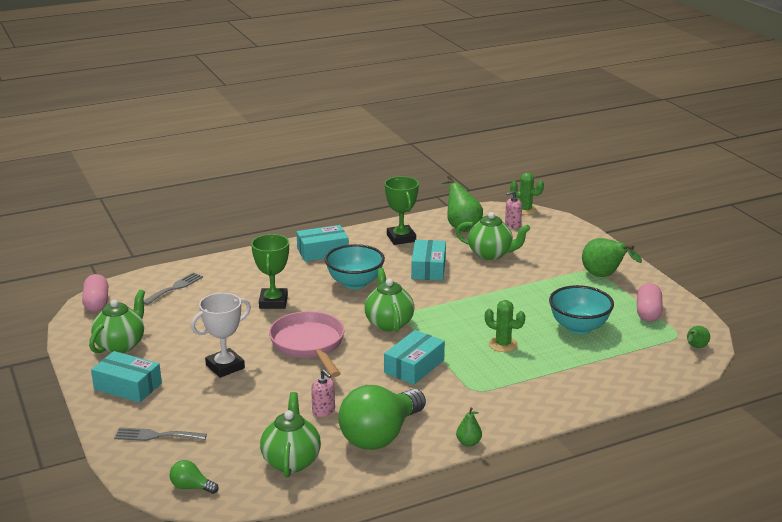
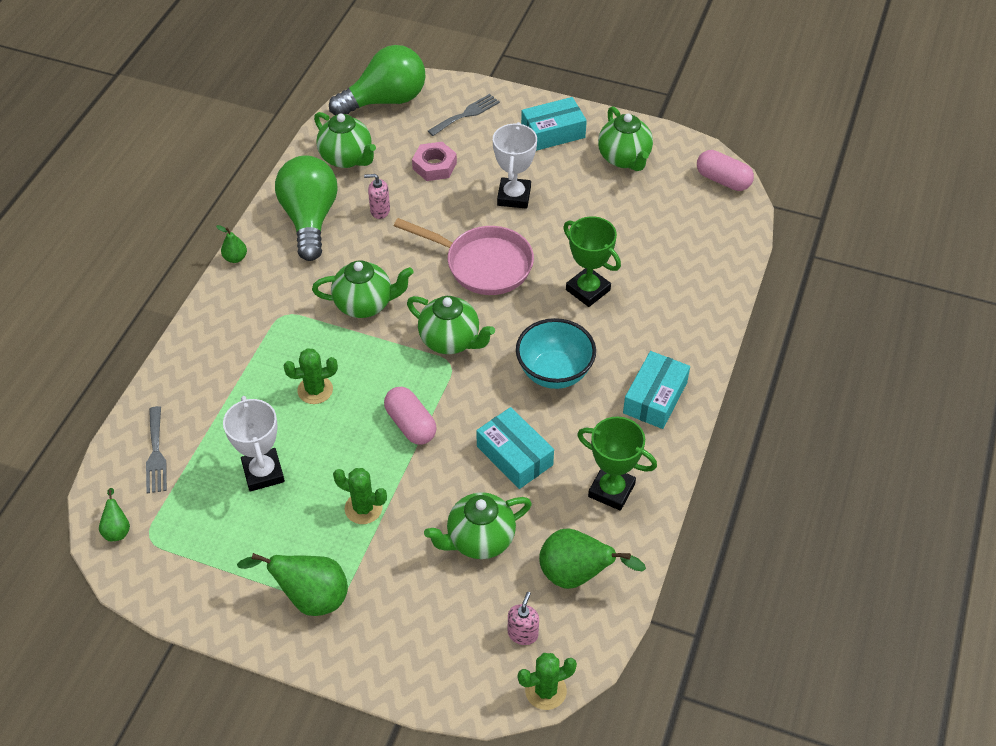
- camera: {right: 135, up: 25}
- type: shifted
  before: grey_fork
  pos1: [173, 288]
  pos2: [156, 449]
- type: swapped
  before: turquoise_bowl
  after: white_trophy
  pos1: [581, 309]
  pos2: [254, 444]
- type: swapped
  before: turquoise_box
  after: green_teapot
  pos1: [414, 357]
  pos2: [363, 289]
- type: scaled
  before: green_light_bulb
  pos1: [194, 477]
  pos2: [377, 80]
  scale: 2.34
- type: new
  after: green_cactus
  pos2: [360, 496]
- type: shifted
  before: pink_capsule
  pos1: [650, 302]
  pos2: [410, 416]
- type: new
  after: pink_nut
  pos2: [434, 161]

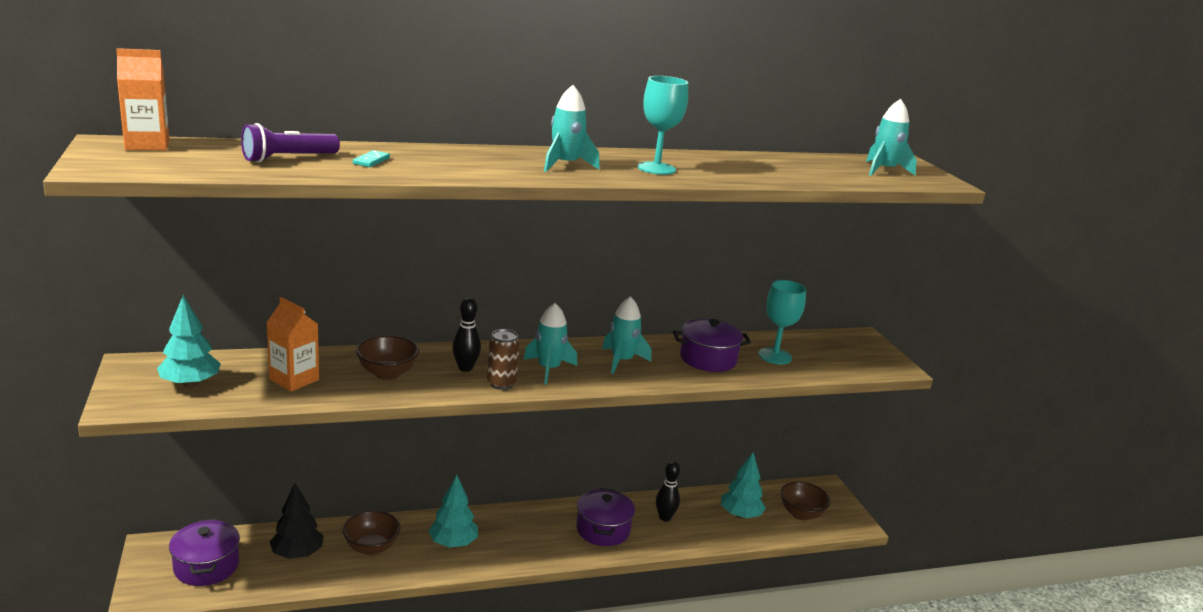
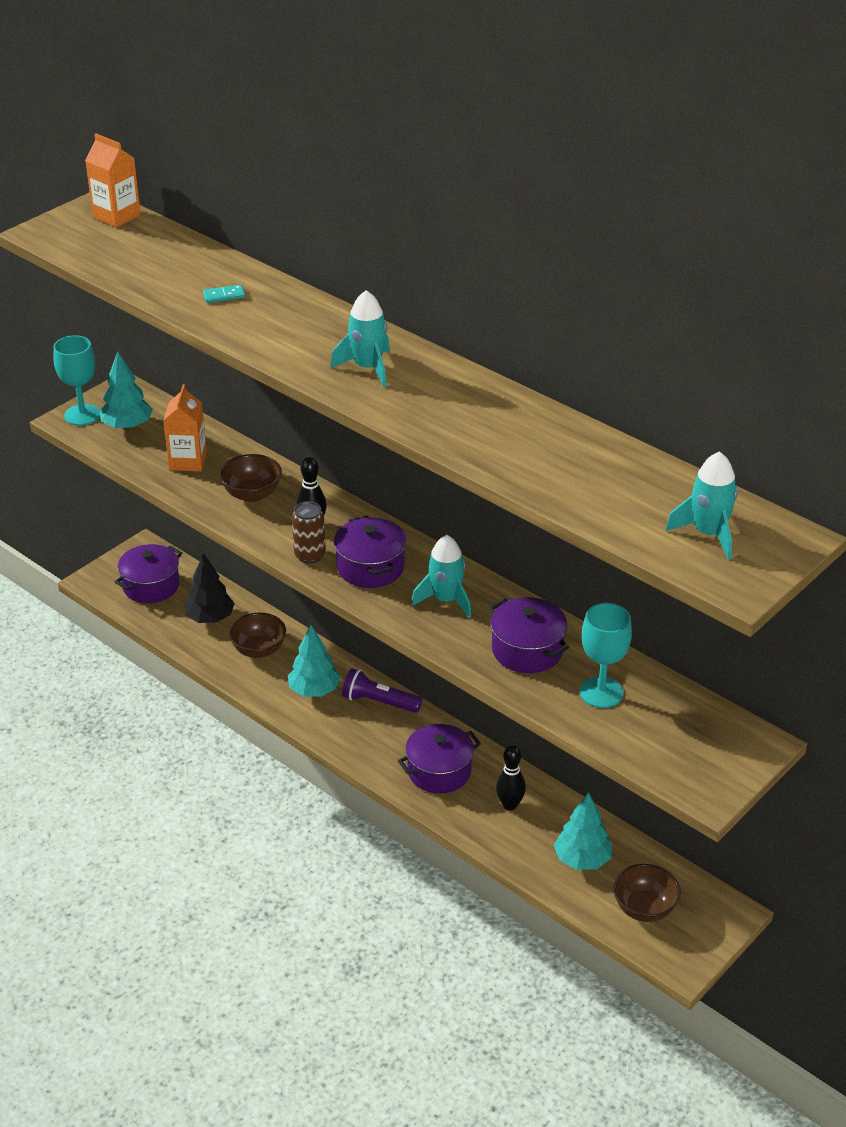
- camera: {right: 60, up: 15}
- type: shifted
  before: turquoise_goblet
  pos1: [663, 125]
  pos2: [76, 380]
- type: swapped
  before: turquoise_rocket
  after: purple_pot
  pos1: [550, 344]
  pos2: [370, 552]
- type: shifted
  before: purple_flashlight
  pos1: [290, 143]
  pos2: [382, 690]

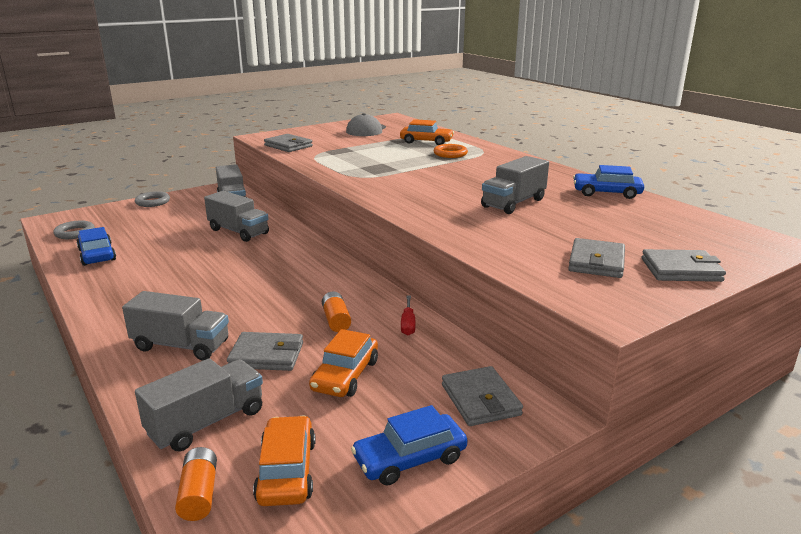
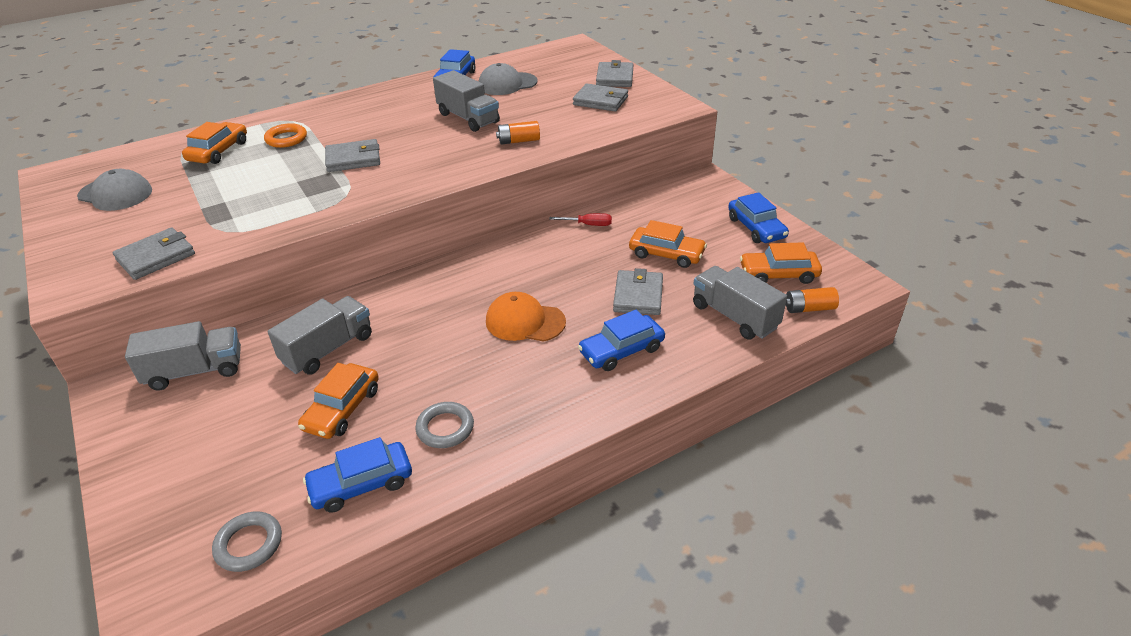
- camera: {right: -85, up: 15}
- type: new
  after: orange_car
  pos2: [338, 401]
- type: shifted
  before: grey_wallet
  pos1: [482, 396]
  pos2: [352, 155]
- type: shifted
  before: grey_ring
  pos1: [152, 199]
  pos2: [444, 425]
- type: new
  after: grey_cap
  pos2: [508, 79]
- type: new
  after: orange_cap
  pos2: [526, 317]
- type: shifted
  before: orange_battery
  pos1: [336, 312]
  pos2: [518, 133]
- type: swapped
  before: grey_truck
  after: blue_car
  pos1: [175, 326]
  pos2: [621, 340]

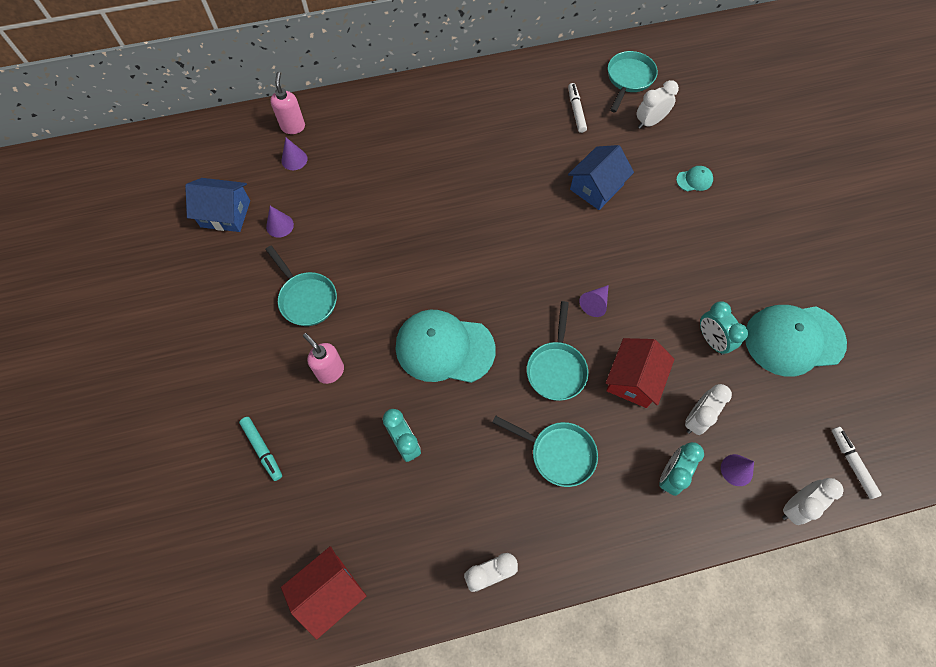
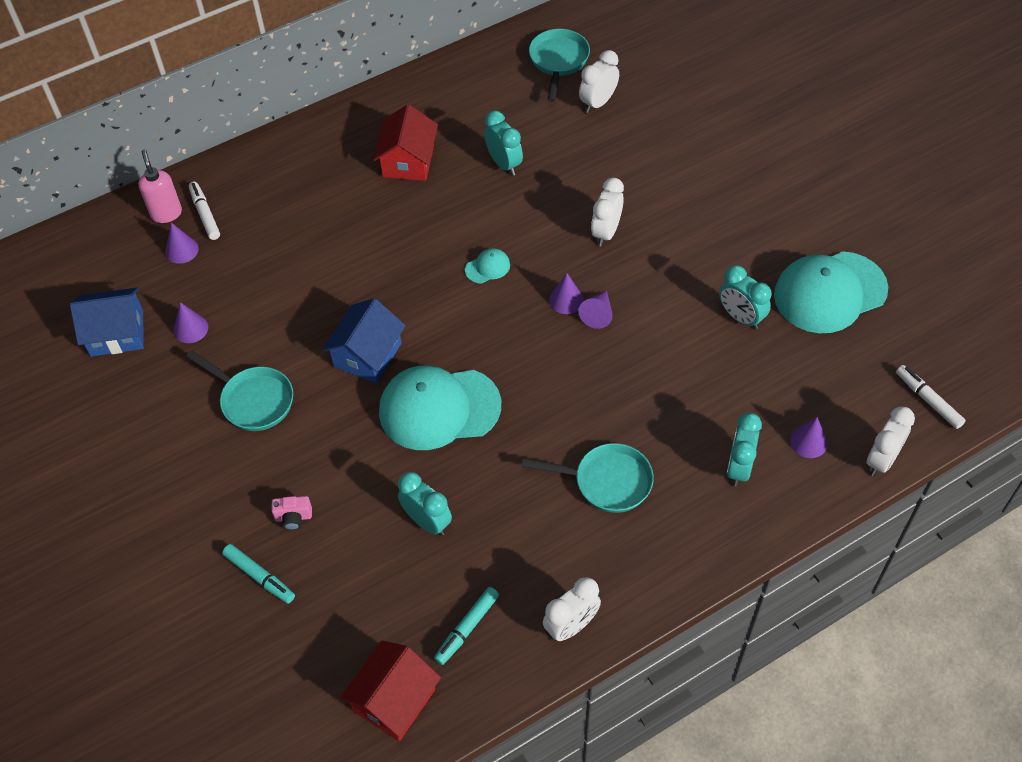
- camera: {right: -15, up: -10}
- type: shifted
  before: white_marker
  pos1: [577, 108]
  pos2: [204, 211]
- type: new
  after: pink_camera
  pos2: [291, 513]
- type: shifted
  before: blue_house
  pos1: [601, 177]
  pos2: [364, 340]
- type: shifted
  before: red_house
  pos1: [640, 373]
  pos2: [405, 142]
- type: new
  after: turquoise_marker
  pos2: [466, 626]
- type: shifted
  before: turquoise_cap
  pos1: [694, 178]
  pos2: [487, 266]
- type: new
  after: turquoise_clock
  pos2: [503, 143]
- type: new
  after: purple_cone
  pos2: [566, 293]
- type: shifted
  before: white_clock
  pos1: [708, 409]
  pos2: [607, 212]
- type: gone
  before: pink_soap_dispenser
  pos1: [323, 358]
- type: gone
  before: turquoise_pan
  pos1: [557, 351]

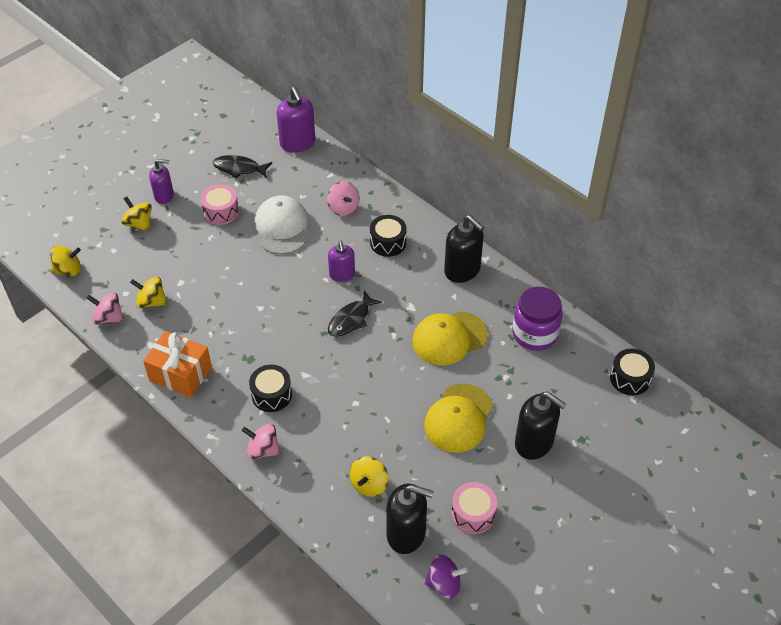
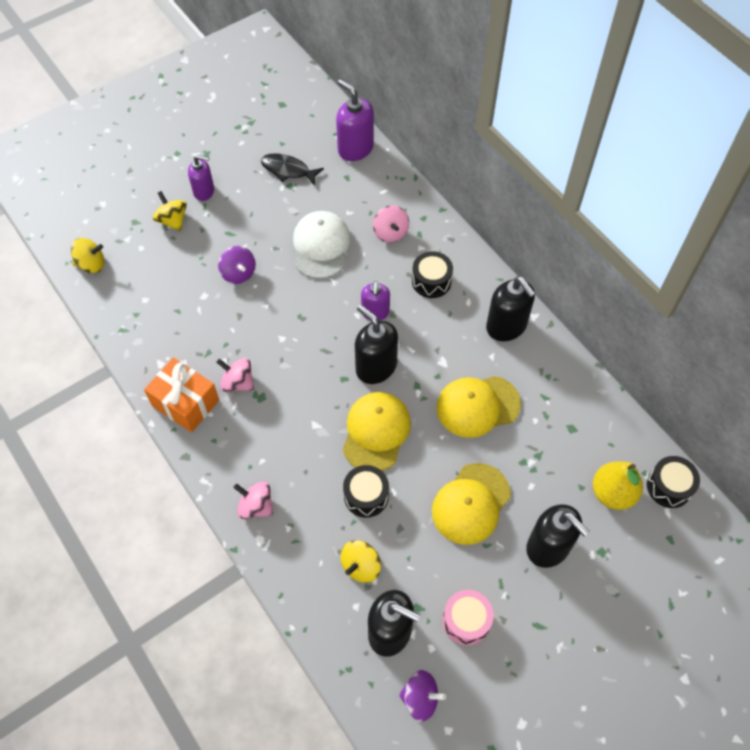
- camera: {right: 10, up: 10}
- type: shifted
  before: pink_spinning_top
  pos1: [105, 308]
  pos2: [235, 375]
- type: new
  after: purple_spinning_top
  pos2: [237, 265]
- type: rotated
  before: purple_soap_dispenser
  pos1: [296, 120]
  pos2: [355, 120]
  turn: 150
- type: new
  after: yellow_cap
  pos2: [377, 431]
- type: shifted
  before: black_drum
  pos1: [270, 388]
  pos2: [366, 491]
- type: swapped
  before: black_fish
  after: black_soap_dispenser
  pos1: [355, 313]
  pos2: [376, 344]
- type: new
  after: yellow_pear
  pos2: [618, 485]
- type: gone
  before: yellow_spinning_top
  pos1: [148, 292]
- type: gone
  before: pink_drum
  pos1: [220, 204]
- type: gone
  before: purple_jar
  pos1: [537, 319]

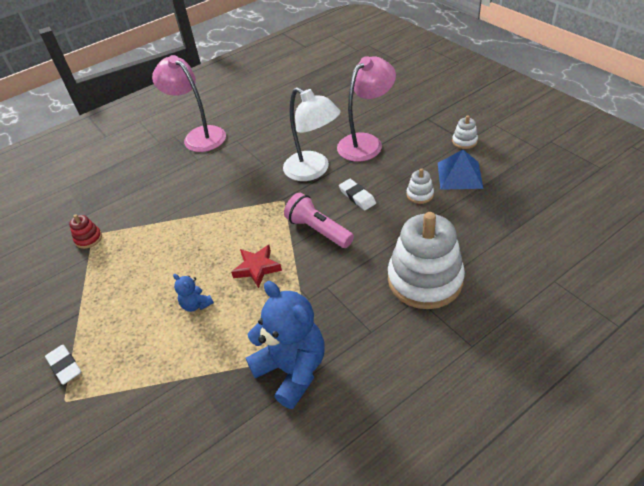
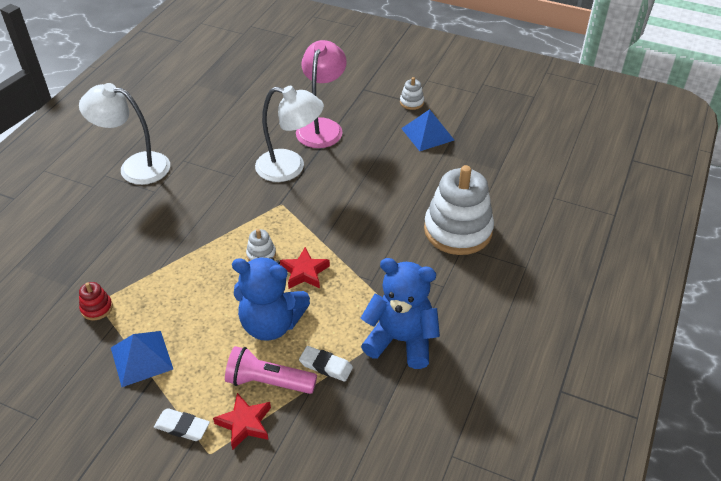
- camera: {right: -35, up: 0}
- type: repainted
  before: pink_lamp
  after: white_lamp
  pos1: [189, 103]
  pos2: [124, 134]
- type: new
  after: blue_pyramid
  pos2: [142, 359]
- type: new
  after: red_star
  pos2: [242, 421]
- type: shifted
  before: pink_flashlight
  pos1: [319, 220]
  pos2: [271, 370]
- type: scaled
  before: blue_teddy_bear
  pos1: [193, 293]
  pos2: [271, 299]
  scale: 2.19
- type: shifted
  before: white_stacking_toy
  pos1: [420, 186]
  pos2: [261, 245]
- type: shifted
  before: white_eraser
  pos1: [357, 194]
  pos2: [326, 364]

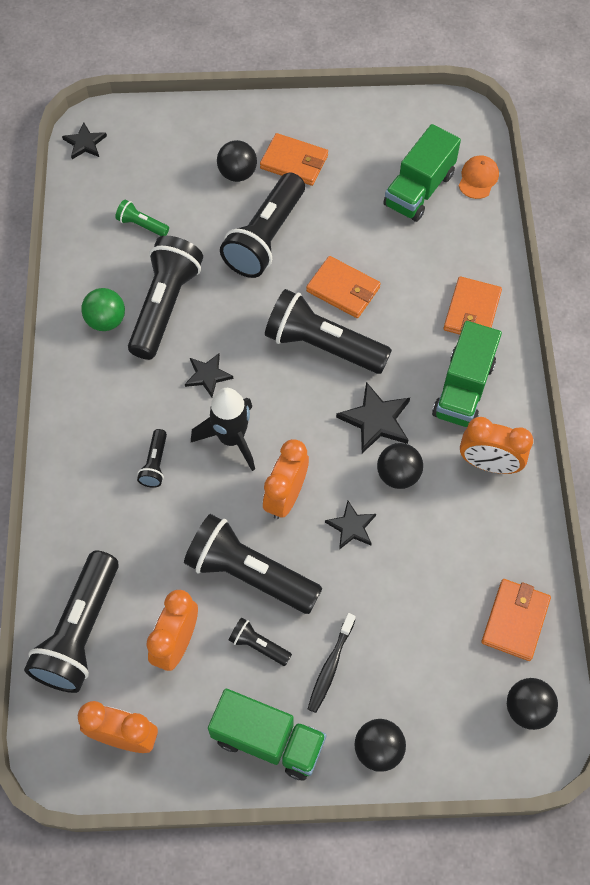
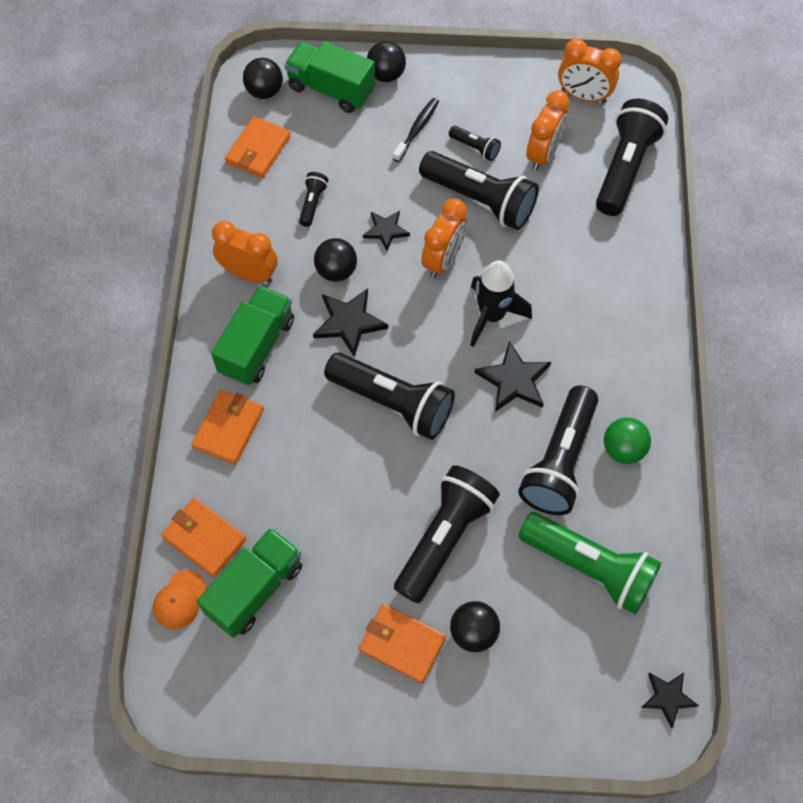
- camera: {right: -175, up: 0}
- type: shifted
  before: orange_wallet
  pos1: [343, 287]
  pos2: [204, 537]
- type: shifted
  before: green_truck
  pos1: [267, 735]
  pos2: [329, 77]
- type: shifted
  before: black_flashlight
  pos1: [152, 458]
  pos2: [313, 199]
- type: scaled
  before: black_star
  pos1: [209, 375]
  pos2: [513, 376]
  scale: 1.53
- type: scaled
  before: green_flashlight
  pos1: [142, 218]
  pos2: [589, 563]
  scale: 2.2

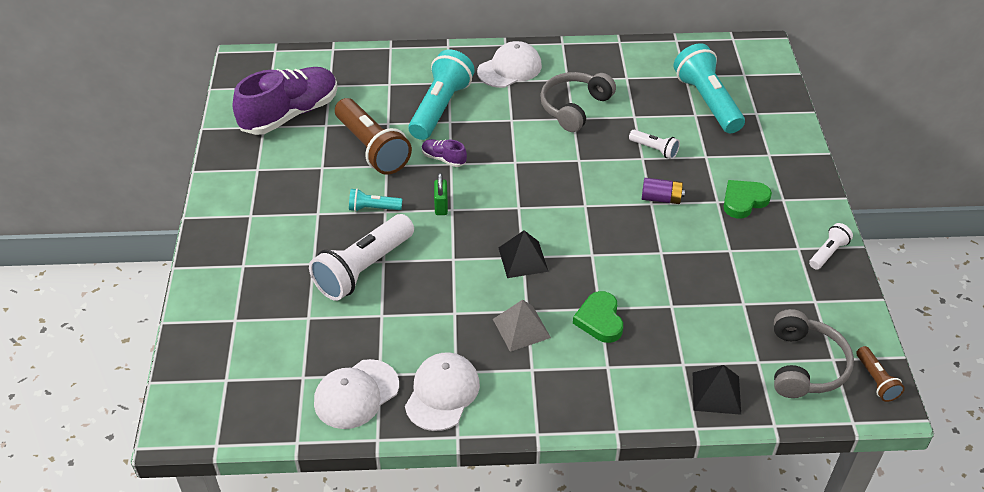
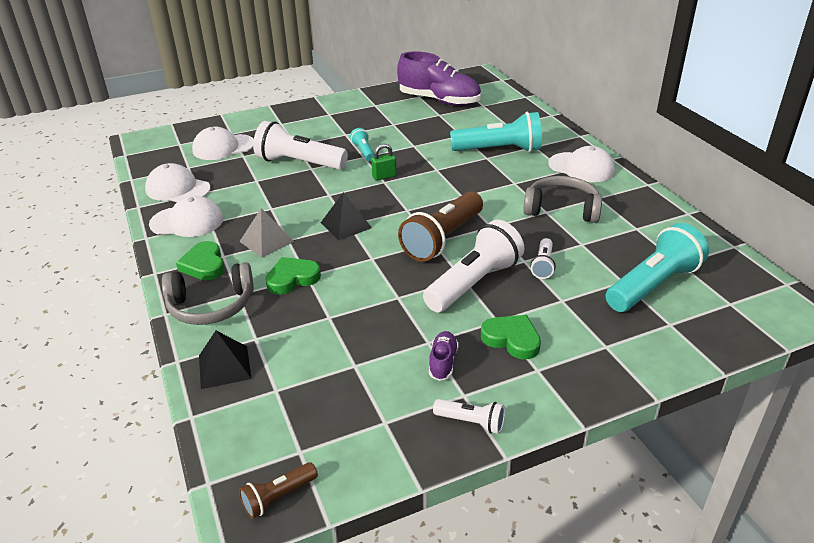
- camera: {right: 70, up: -10}
- type: shifted
  before: grey_headphones
  pos1: [814, 353]
  pos2: [208, 293]
- type: new
  after: green_heart
  pos2: [200, 260]
- type: new
  after: white_cap
  pos2: [223, 143]
- type: shifted
  before: brown_flashlight
  pos1: [373, 136]
  pos2: [440, 226]
- type: swapped
  before: purple_battery
  after: white_flashlight
  pos1: [663, 191]
  pos2: [473, 266]
- type: shifted
  before: purple_shoe
  pos1: [444, 153]
  pos2: [443, 356]

